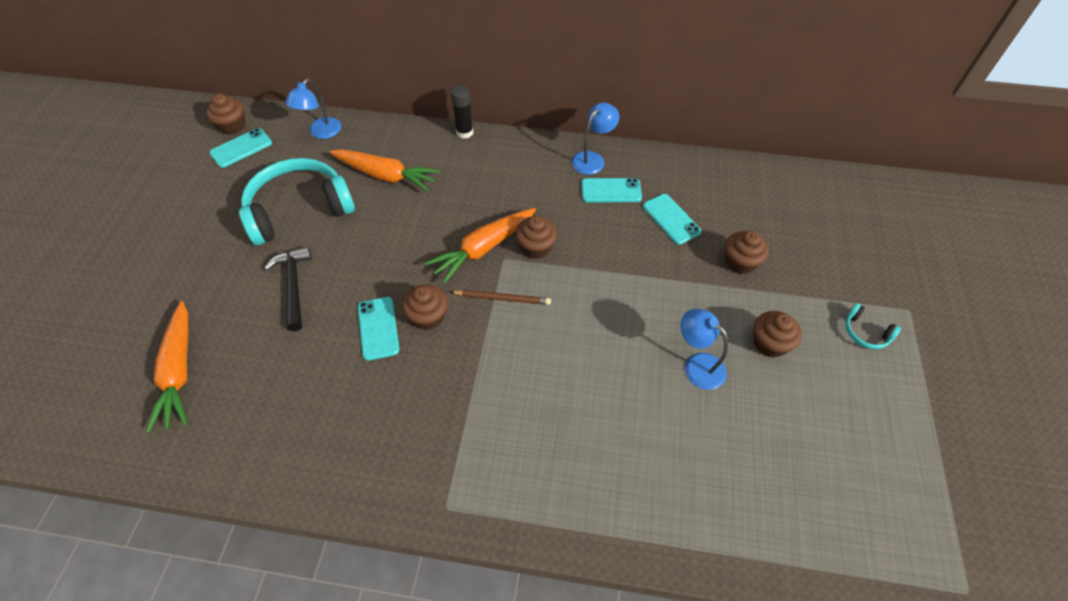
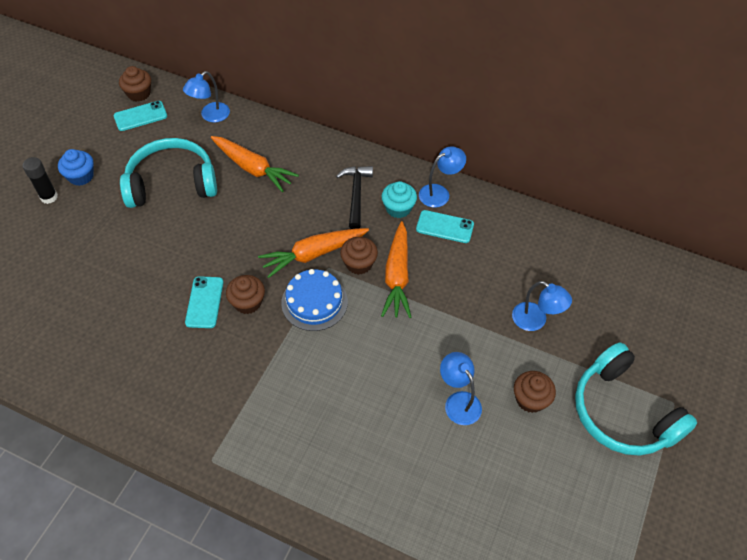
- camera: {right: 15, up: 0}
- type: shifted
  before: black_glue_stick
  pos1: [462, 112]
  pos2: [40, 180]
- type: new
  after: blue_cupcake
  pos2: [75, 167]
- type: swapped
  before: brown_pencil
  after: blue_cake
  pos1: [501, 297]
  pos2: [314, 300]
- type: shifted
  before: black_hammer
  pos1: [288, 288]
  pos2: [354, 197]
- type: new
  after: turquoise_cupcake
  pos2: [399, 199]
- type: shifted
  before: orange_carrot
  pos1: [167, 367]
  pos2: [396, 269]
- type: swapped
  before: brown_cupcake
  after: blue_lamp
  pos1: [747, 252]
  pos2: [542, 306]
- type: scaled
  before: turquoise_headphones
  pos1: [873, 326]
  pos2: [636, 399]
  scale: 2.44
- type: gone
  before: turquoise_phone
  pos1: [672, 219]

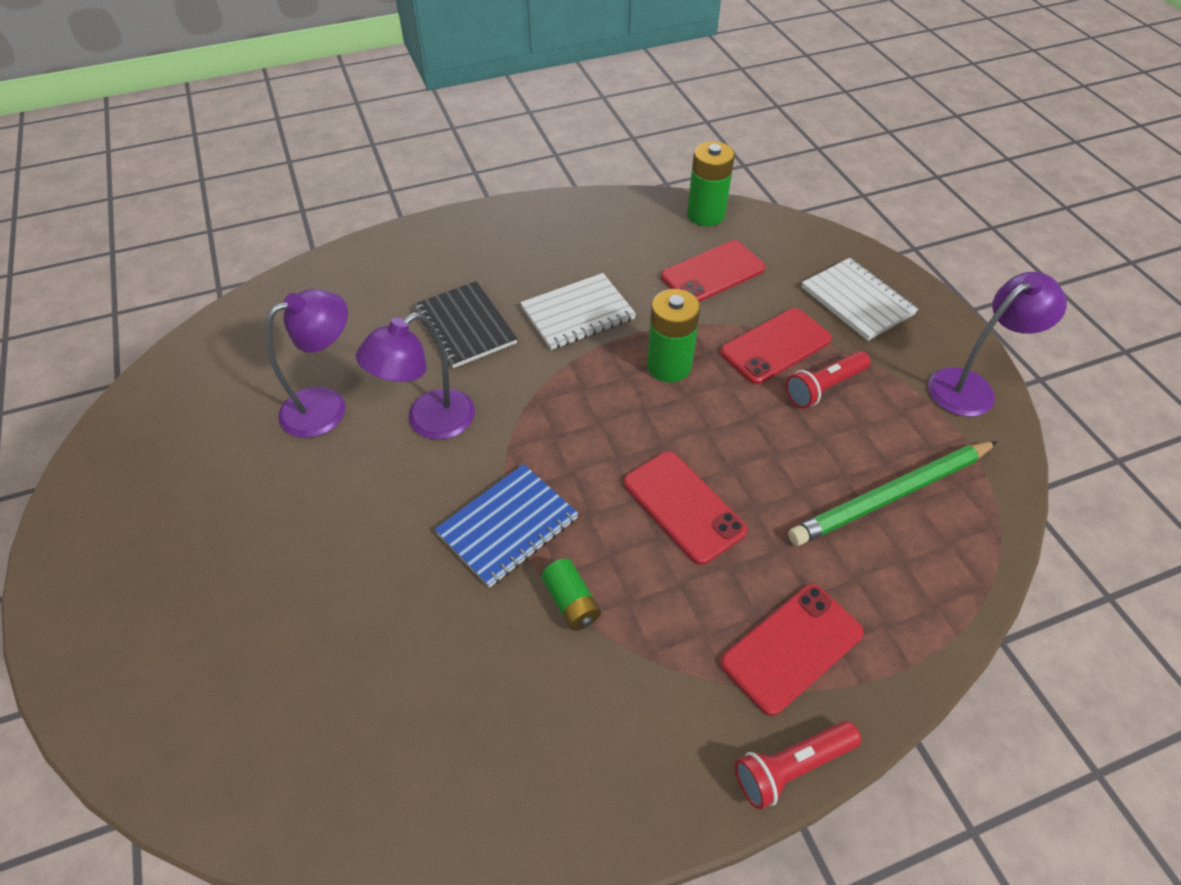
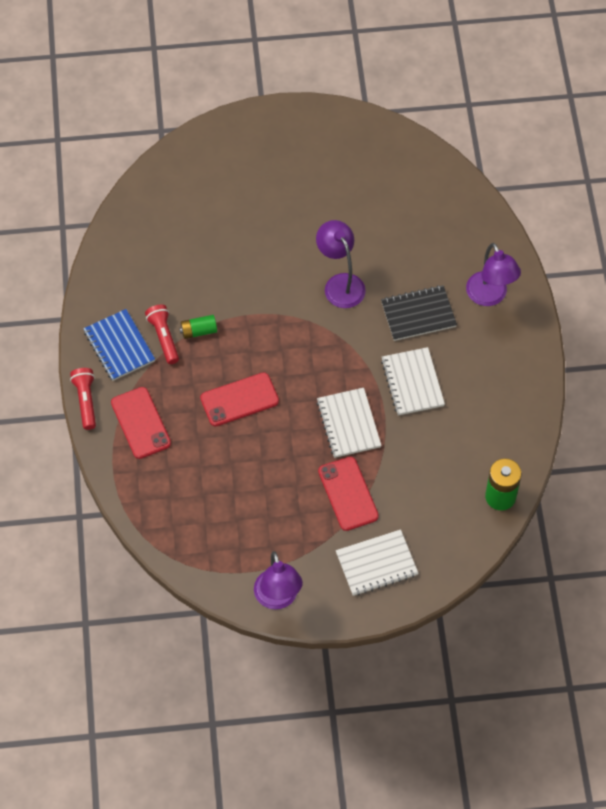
- camera: {right: 105, up: 10}
- type: shifted
  before: blue_notebook
  pos1: [506, 526]
  pos2: [119, 345]
- type: shifted
  before: red_flashlight
  pos1: [828, 379]
  pos2: [162, 334]
- type: swapped
  before: green_battery
  after: white_notebook
  pos1: [673, 335]
  pos2: [349, 423]
- type: shifted
  before: purple_lamp
  pos1: [307, 363]
  pos2: [493, 274]
- type: gone
  before: red_phone
  pos1: [713, 271]
- type: gone
  before: green_pencil
  pos1: [893, 493]

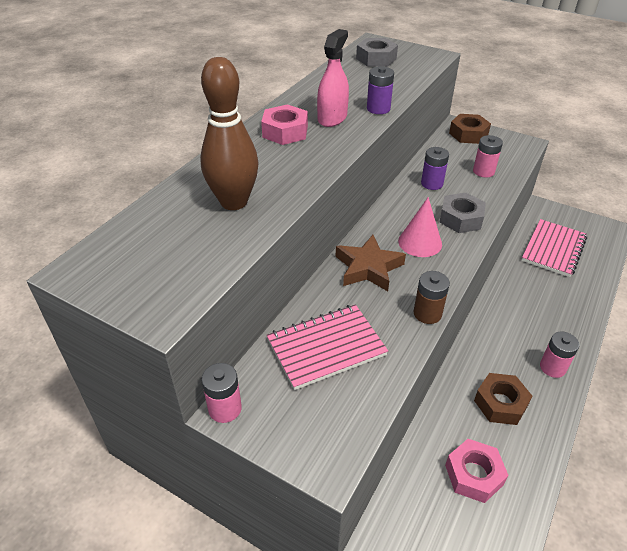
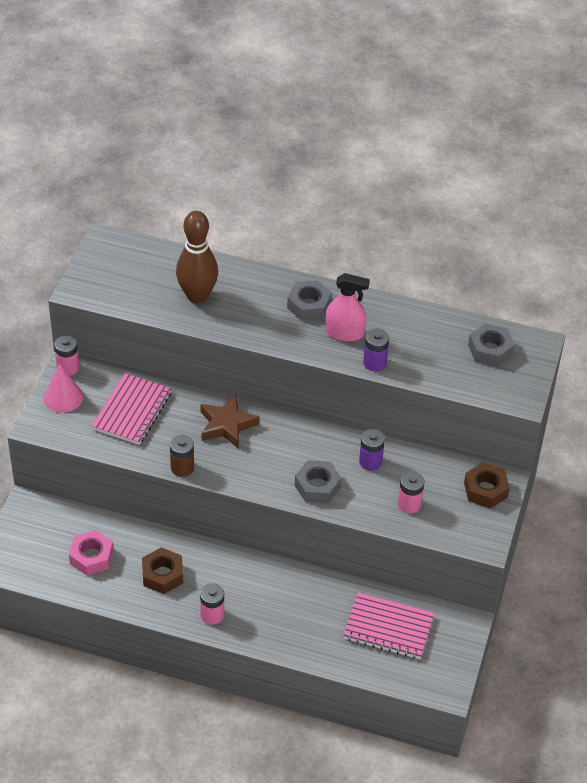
- camera: {right: 75, up: 5}
- type: shifted
  before: pink_cone
  pos1: [420, 227]
  pos2: [63, 388]
- type: rotated
  before: pink_notebook
  pos1: [327, 347]
  pos2: [131, 409]
  turn: 60
- type: repainted
  before: pink_nut
  after: grey_nut
  pos1: [284, 124]
  pos2: [309, 300]

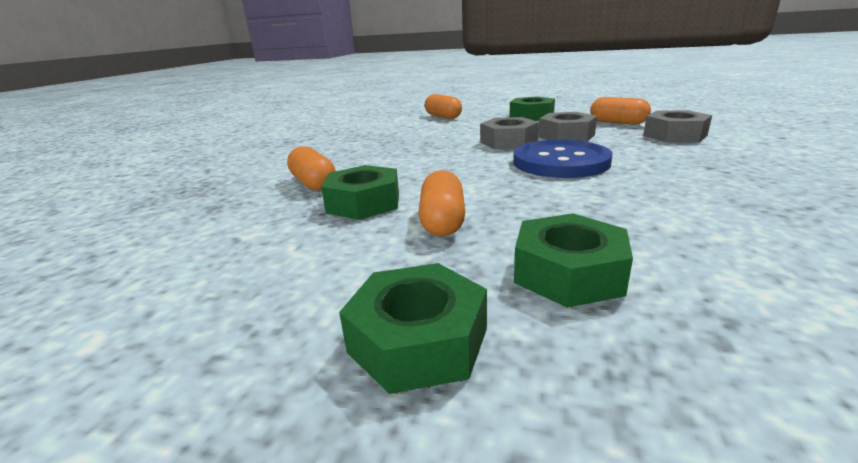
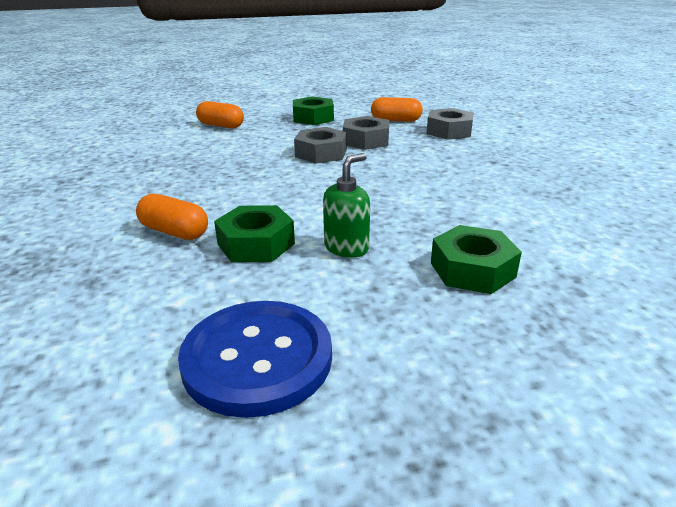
- camera: {right: -30, up: 5}
- type: shifted
  before: blue_button
  pos1: [563, 159]
  pos2: [255, 359]
- type: swapped
  before: orange_capsule
  after: green_soap_dispenser
  pos1: [441, 203]
  pos2: [346, 205]
- type: gone
  before: green_nut
  pos1: [413, 328]

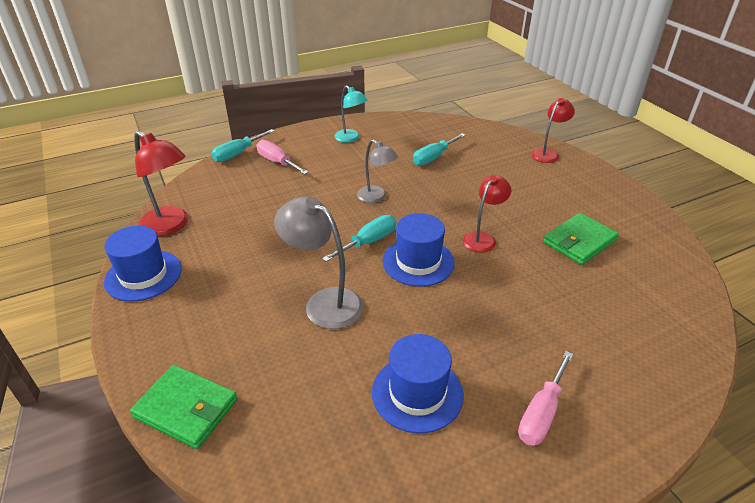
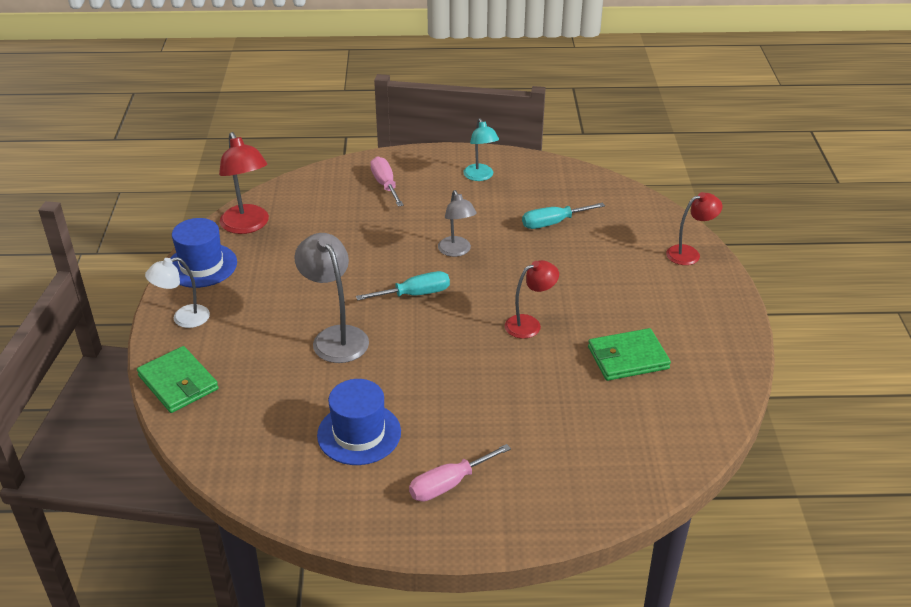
- camera: {right: 25, up: 0}
- type: new
  after: white_lamp
  pos2: [177, 292]
- type: gone
  before: turquoise_screwdriver
  pos1: [242, 145]
- type: gone
  before: blue_hat
  pos1: [419, 250]

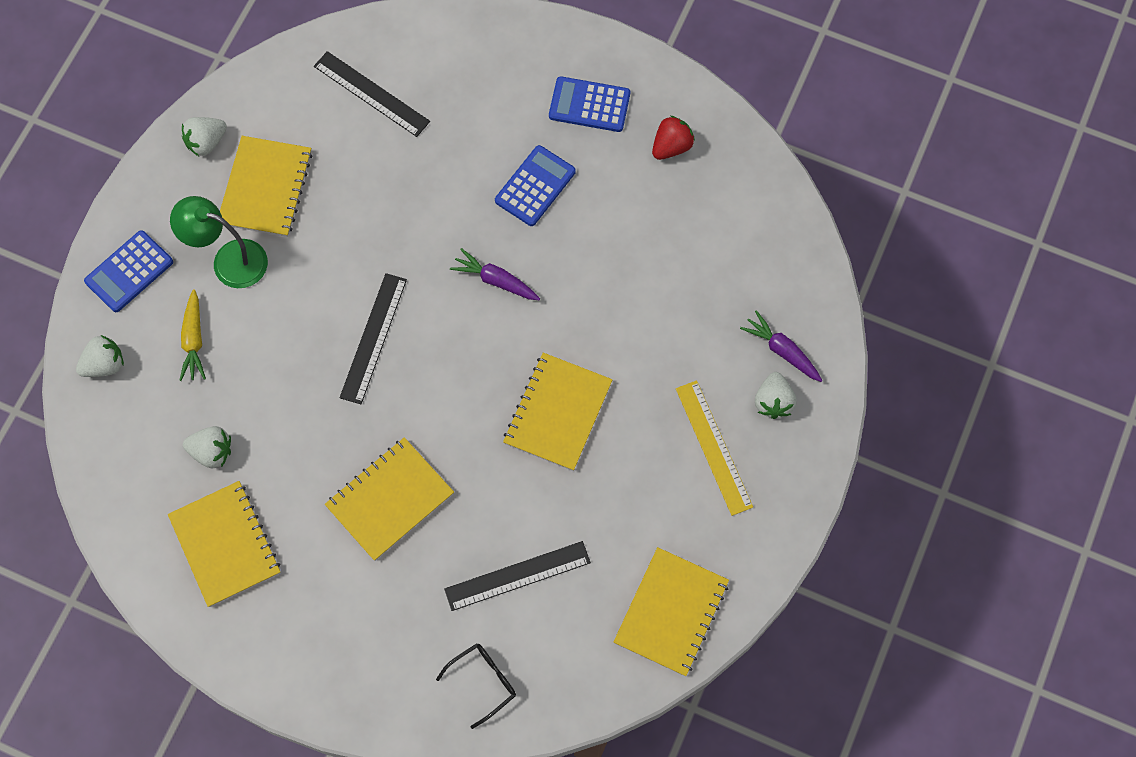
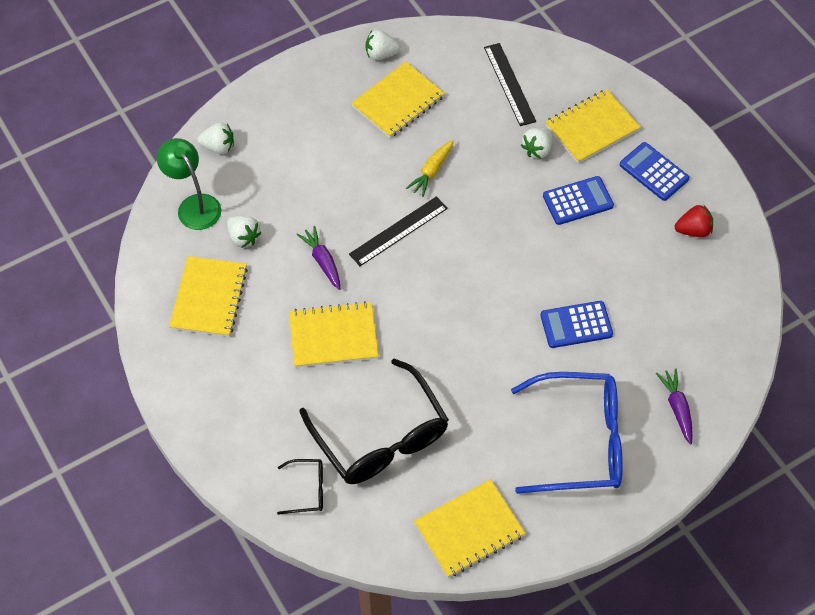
- camera: {right: 35, up: -10}
- type: shifted
  before: green_lamp
  pos1: [219, 242]
  pos2: [189, 184]
- type: shifted
  before: purple_carrot
  pos1: [495, 274]
  pos2: [318, 258]
- type: swapped
  before: black_ruler
  after: black_glasses
  pos1: [517, 576]
  pos2: [374, 421]
- type: shifted
  before: yellow_carrot
  pos1: [192, 335]
  pos2: [430, 168]
- type: swapped
  before: yellow_ruler
  after: blue_glasses
  pos1: [714, 448]
  pos2: [567, 433]
- type: shifted
  before: white_strawberry
  pos1: [776, 395]
  pos2: [537, 143]
- type: shifted
  before: blue_calculator
  pos1: [128, 271]
  pos2: [576, 324]
- type: shifted
  before: yellow_notebook
  pos1: [558, 412]
  pos2: [593, 126]

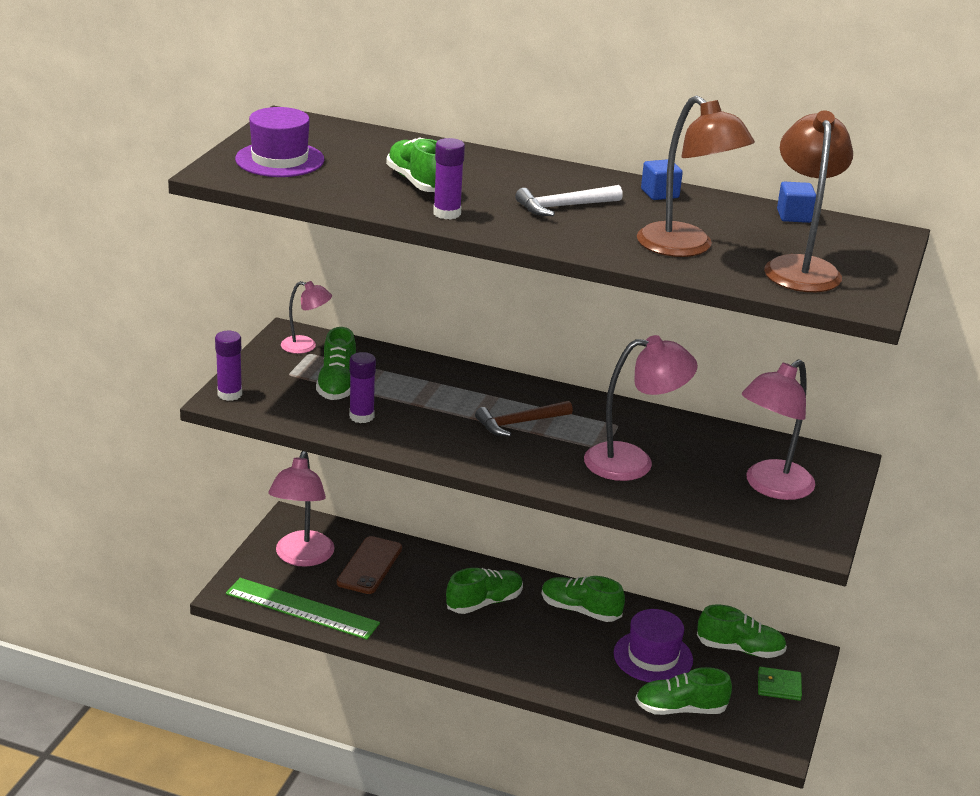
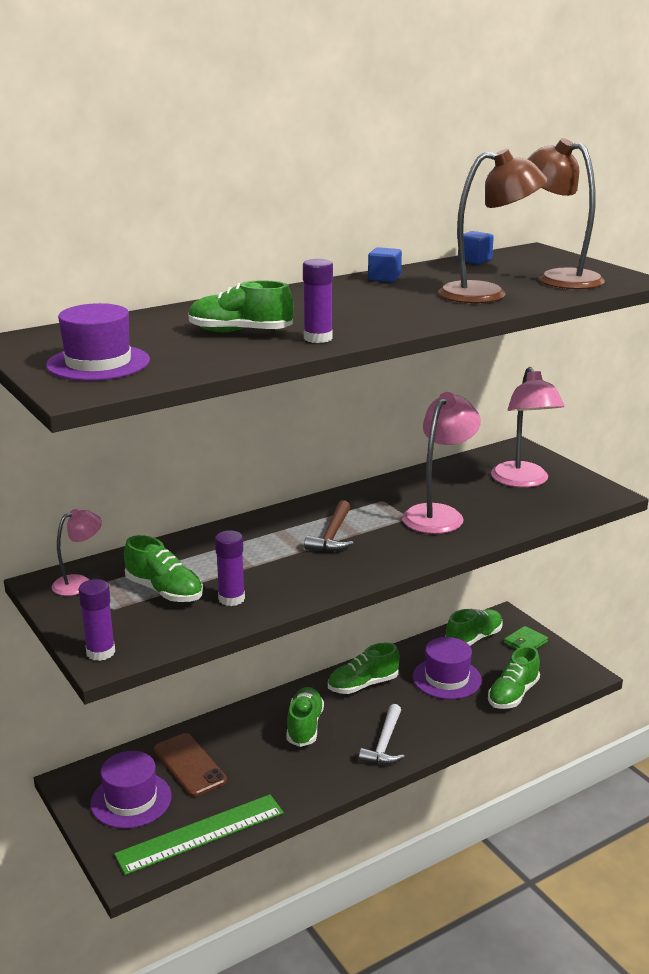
- camera: {right: -50, up: -5}
- type: swapped
  before: pink_lamp
  after: purple_hat
  pos1: [301, 509]
  pos2: [131, 790]
- type: shifted
  before: white_hammer
  pos1: [569, 200]
  pos2: [382, 734]

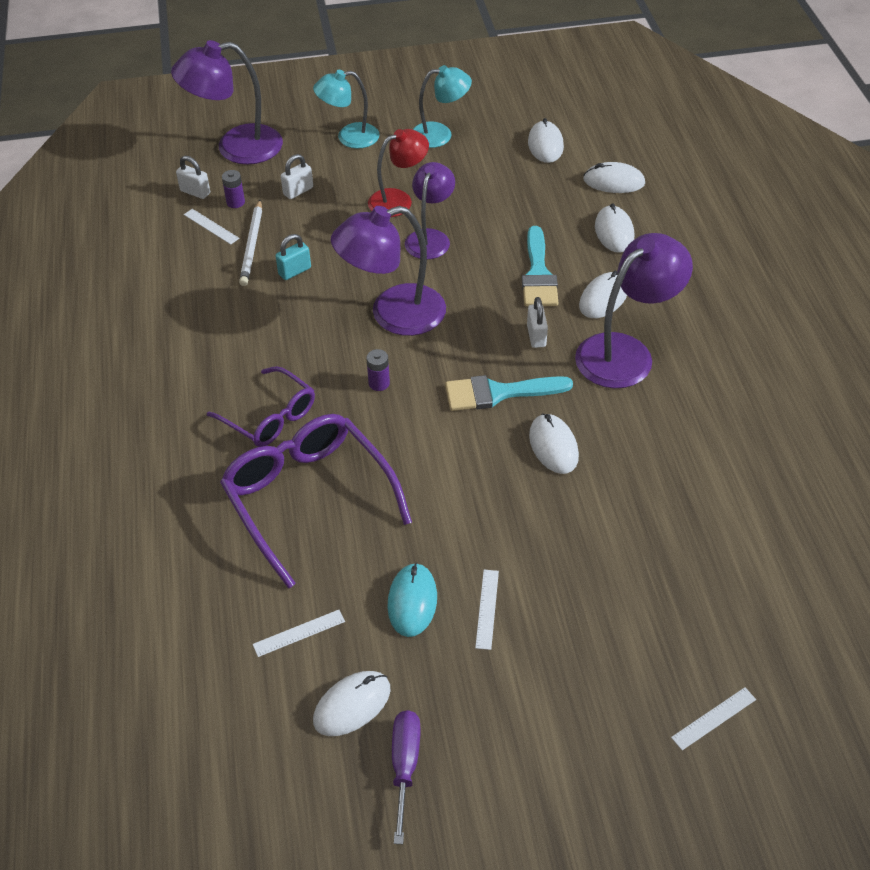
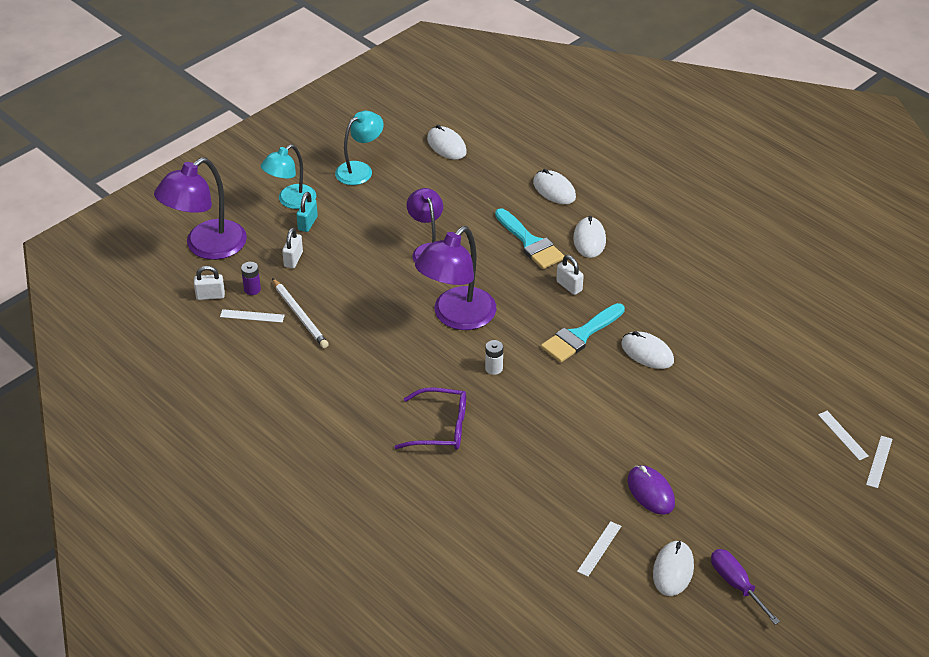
- camera: {right: -35, up: -5}
- type: shifted
  before: turquoise_padlock
  pos1: [293, 257]
  pos2: [307, 212]
- type: repainted
  before: purple_battery
  after: white_battery
  pos1: [378, 370]
  pos2: [494, 357]
- type: repainted
  before: turquoise_mouse
  after: purple_mouse
  pos1: [412, 600]
  pos2: [651, 490]
- type: shifted
  before: white_ruler
  pos1: [487, 610]
  pos2: [843, 436]
- type: gone
  before: purple_glasses
  pos1: [316, 501]
- type: gone
  before: red_lamp
  pos1: [398, 173]
- type: gone
  before: purple_lamp
  pos1: [634, 310]
- type: gone
  before: white_mouse
  pos1: [614, 177]

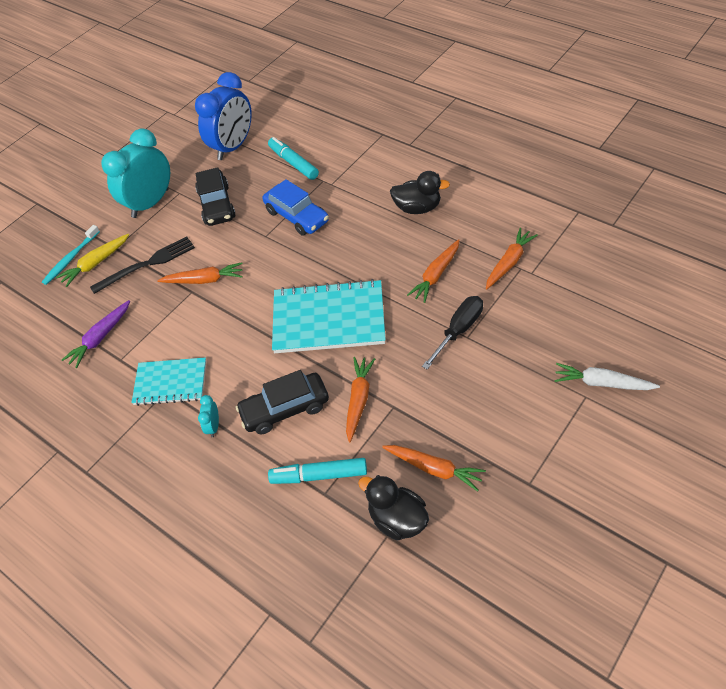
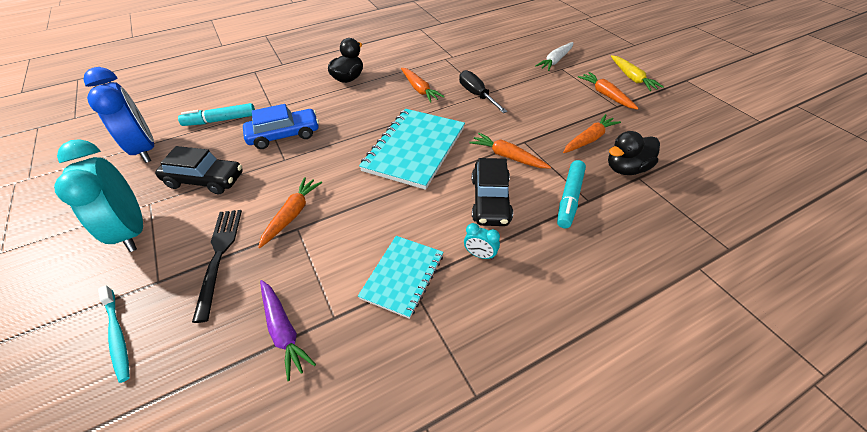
- camera: {right: -70, up: -5}
- type: shifted
  before: orange_carrot
  pos1: [512, 258]
  pos2: [608, 91]
- type: shifted
  before: yellow_carrot
  pos1: [92, 260]
  pos2: [637, 73]

